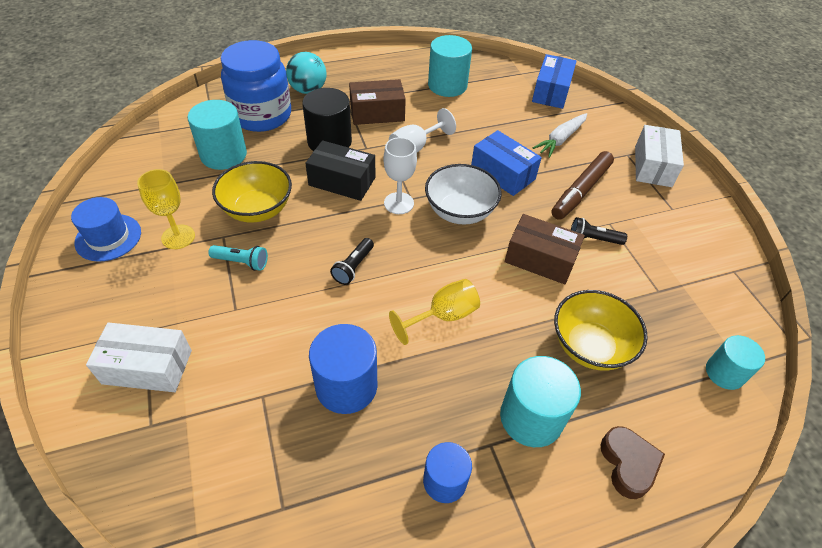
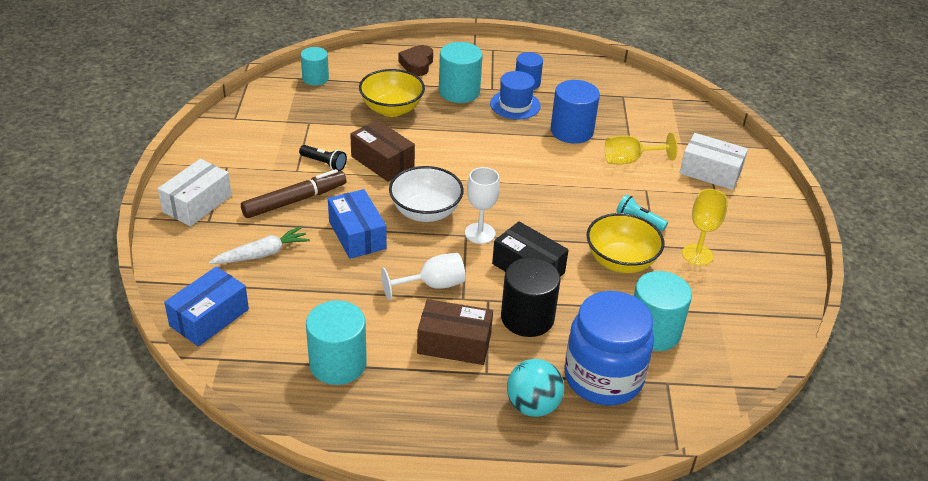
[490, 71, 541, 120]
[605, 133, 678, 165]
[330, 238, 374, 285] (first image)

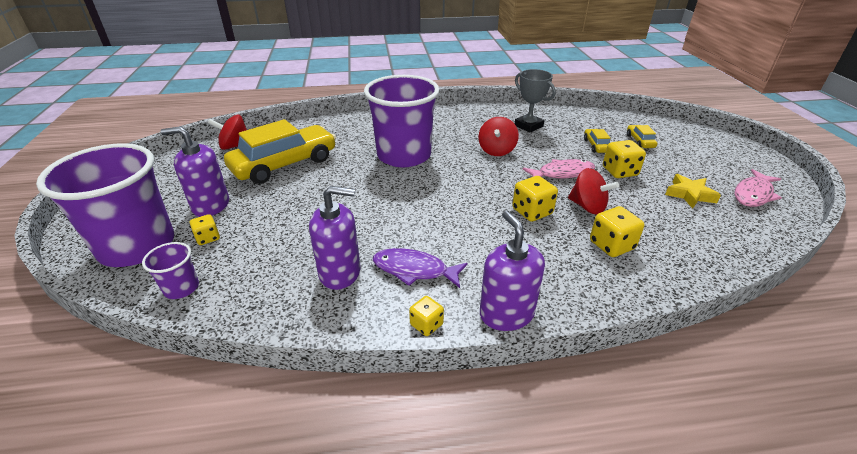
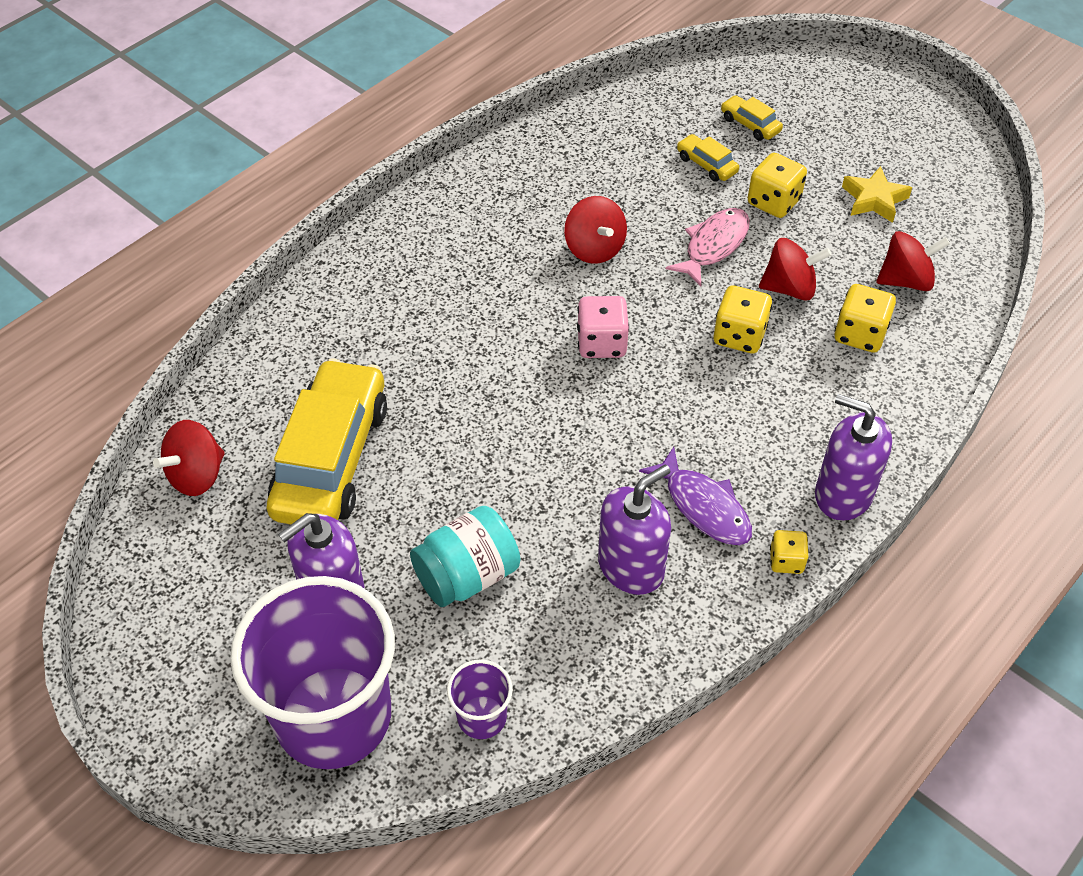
[410, 506, 520, 607]
[577, 296, 629, 358]
[639, 447, 752, 545]
[876, 231, 950, 291]
[190, 214, 220, 245] (first image)
[364, 75, 440, 167] (first image)
[515, 69, 556, 133] (first image)
[735, 169, 782, 207] (first image)

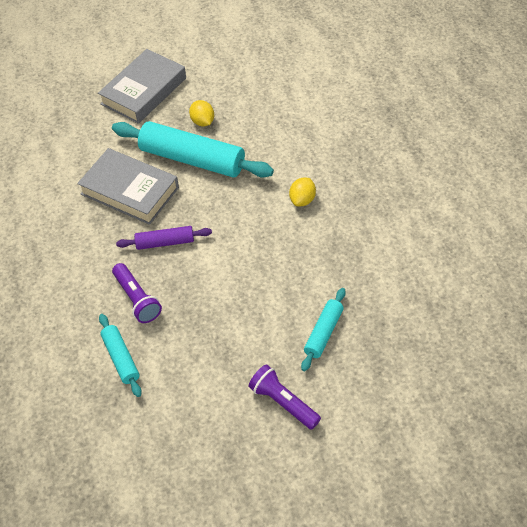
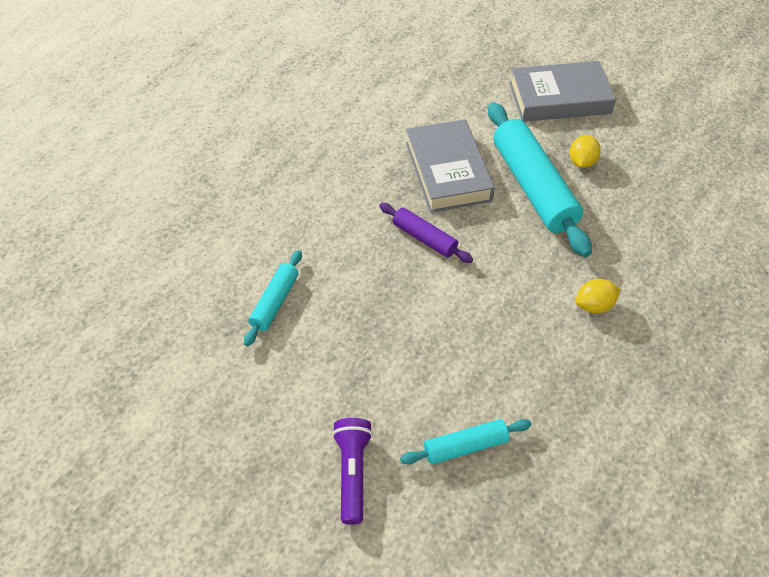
[112, 263, 162, 323] (first image)

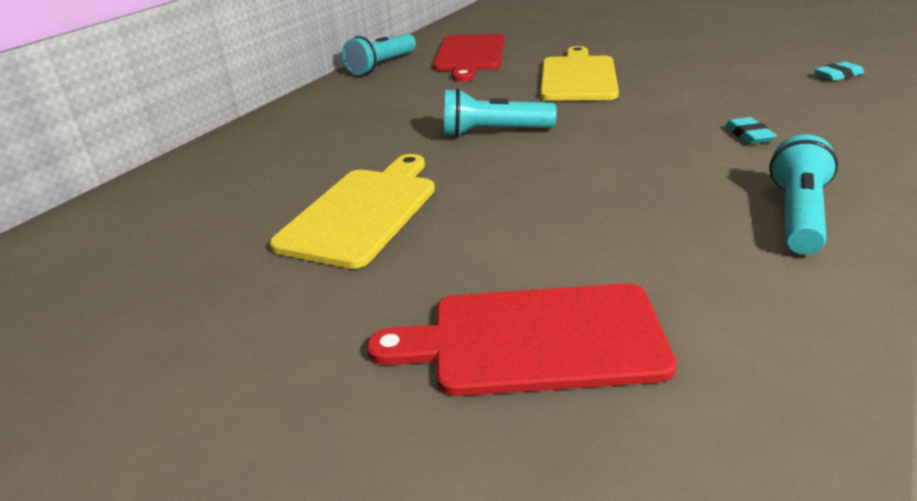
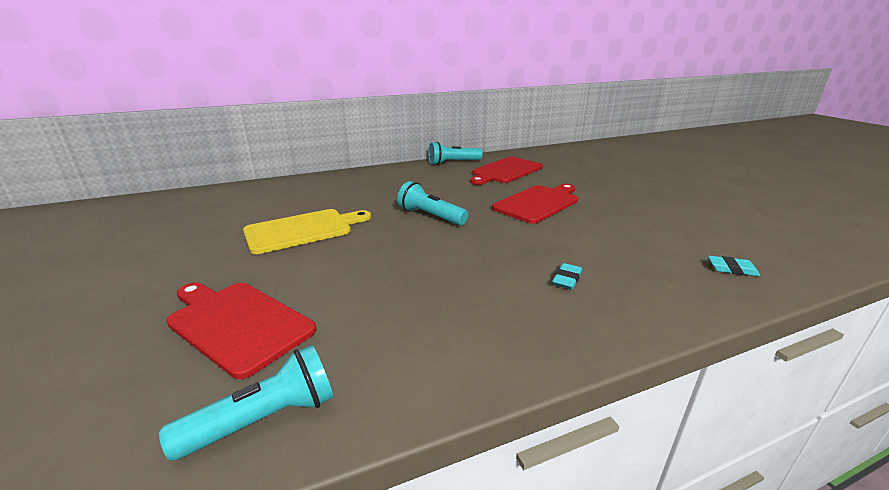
[159, 345, 333, 461]
[492, 184, 578, 224]

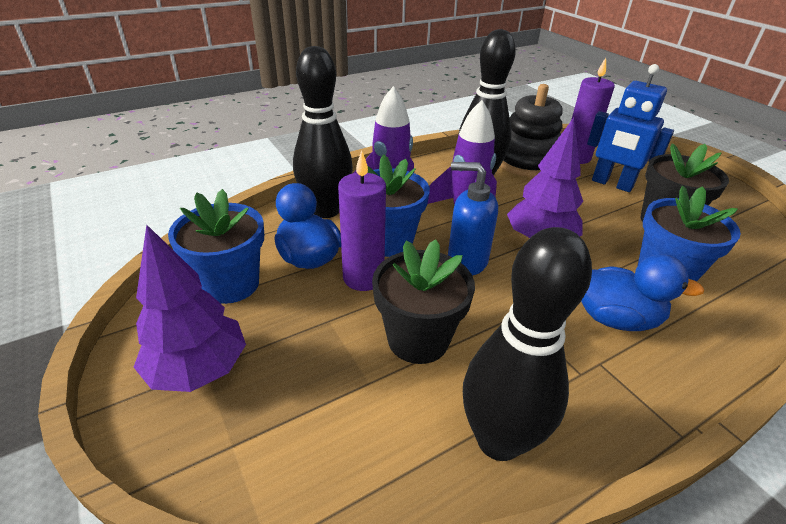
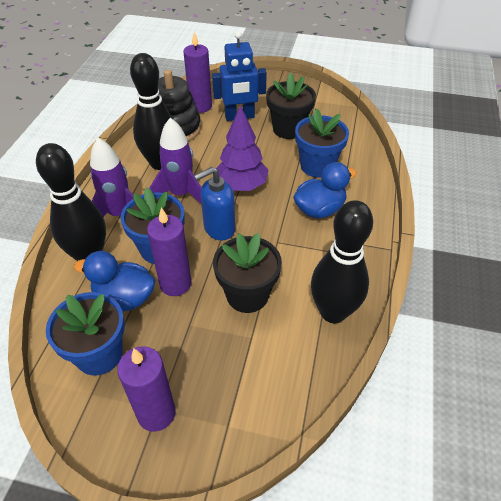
[117, 346, 176, 432]

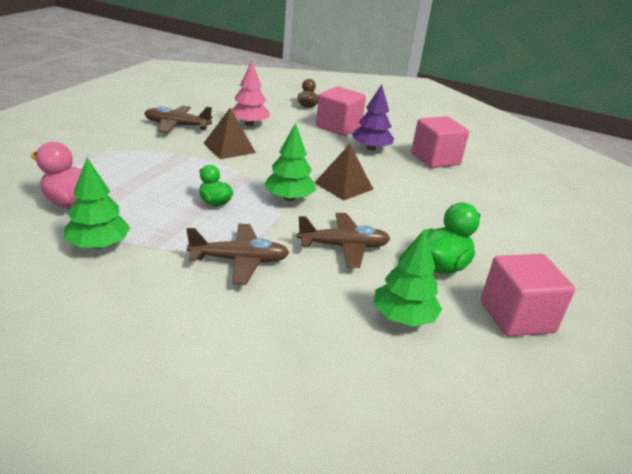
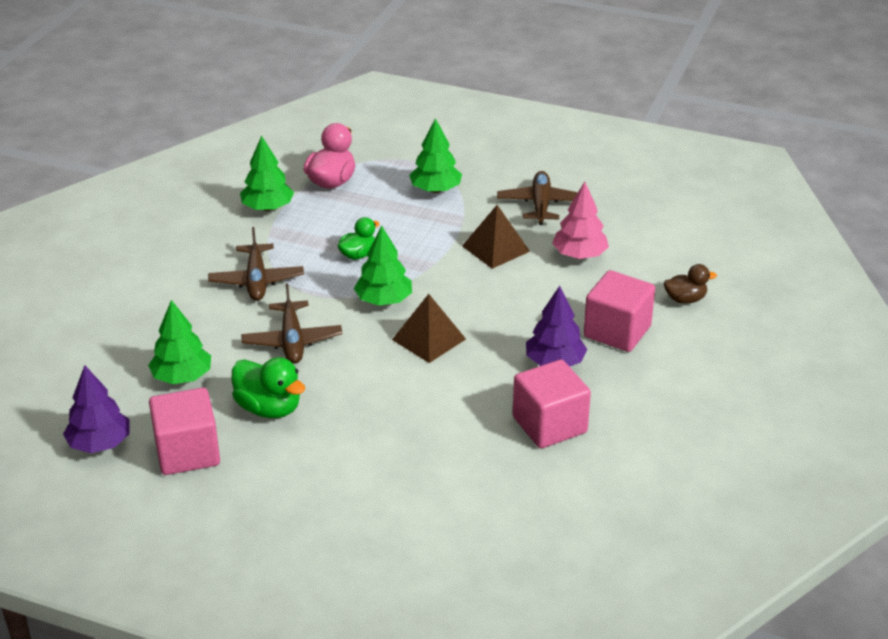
[63, 365, 130, 453]
[409, 118, 462, 193]

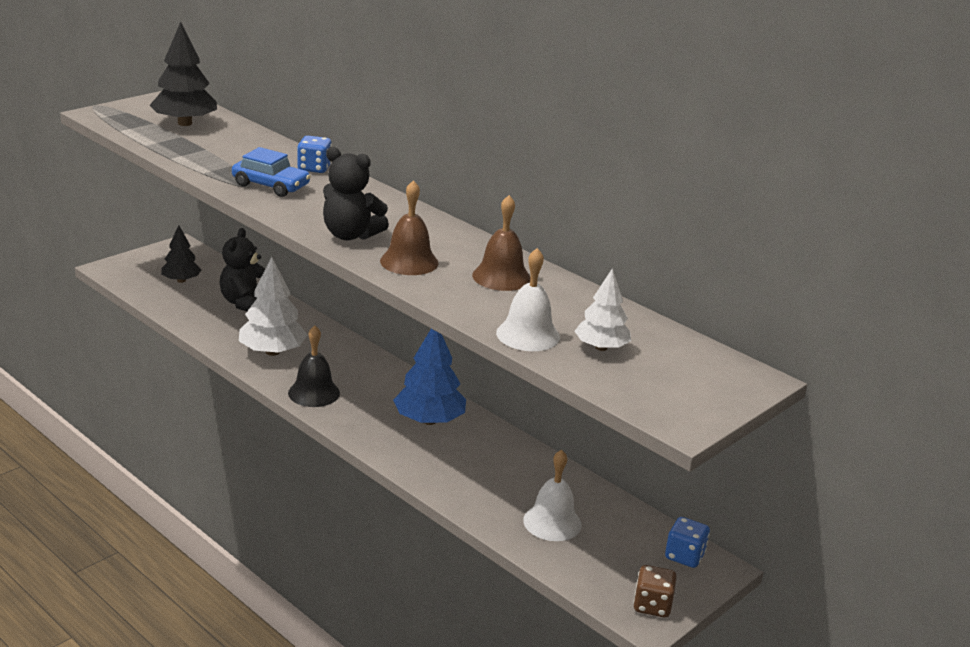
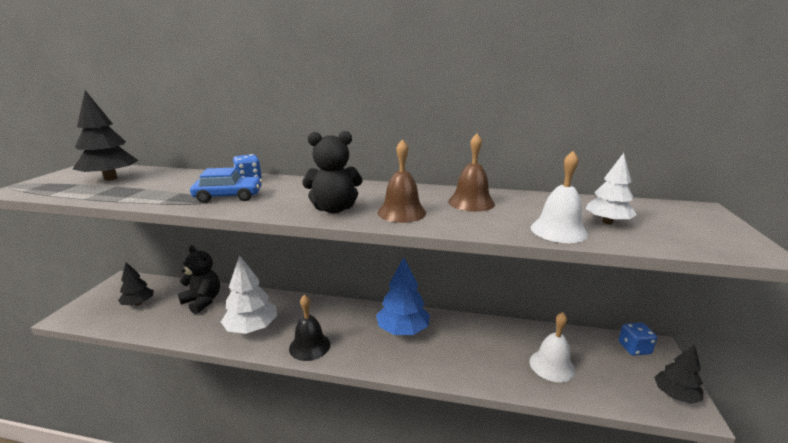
[178, 246, 220, 314]
[654, 344, 703, 404]

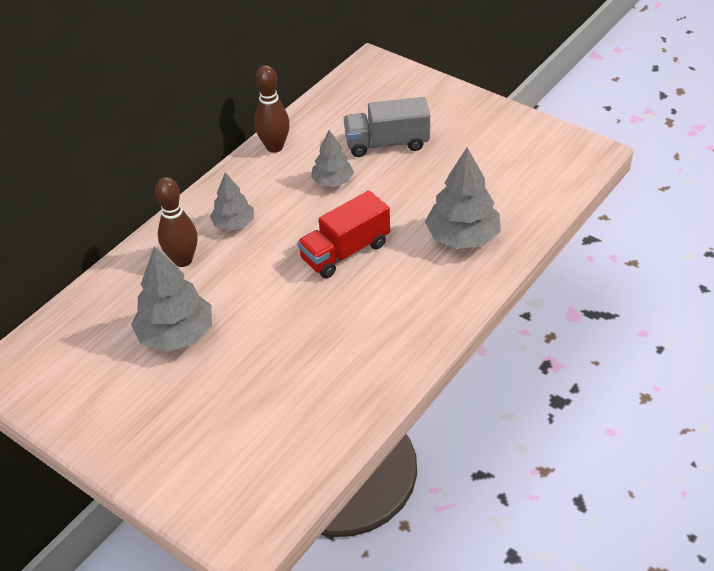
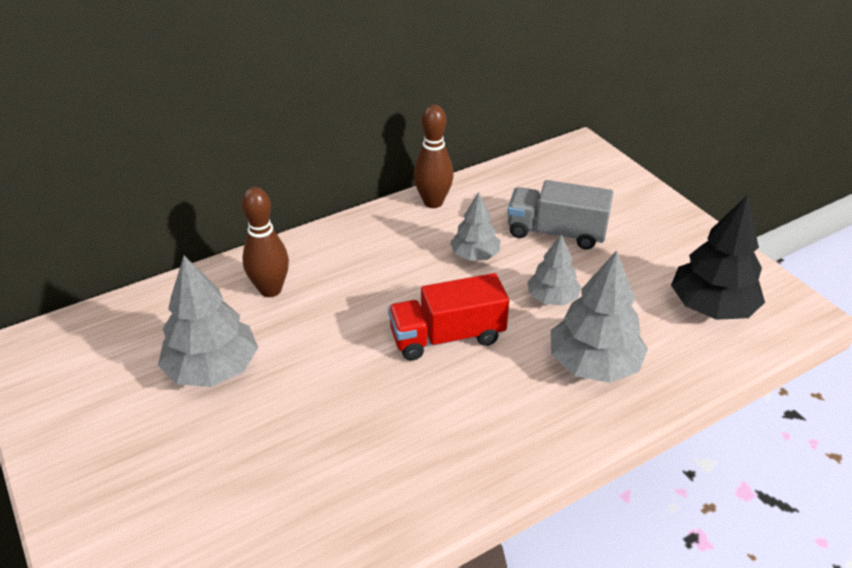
[527, 234, 581, 306]
[671, 195, 765, 320]

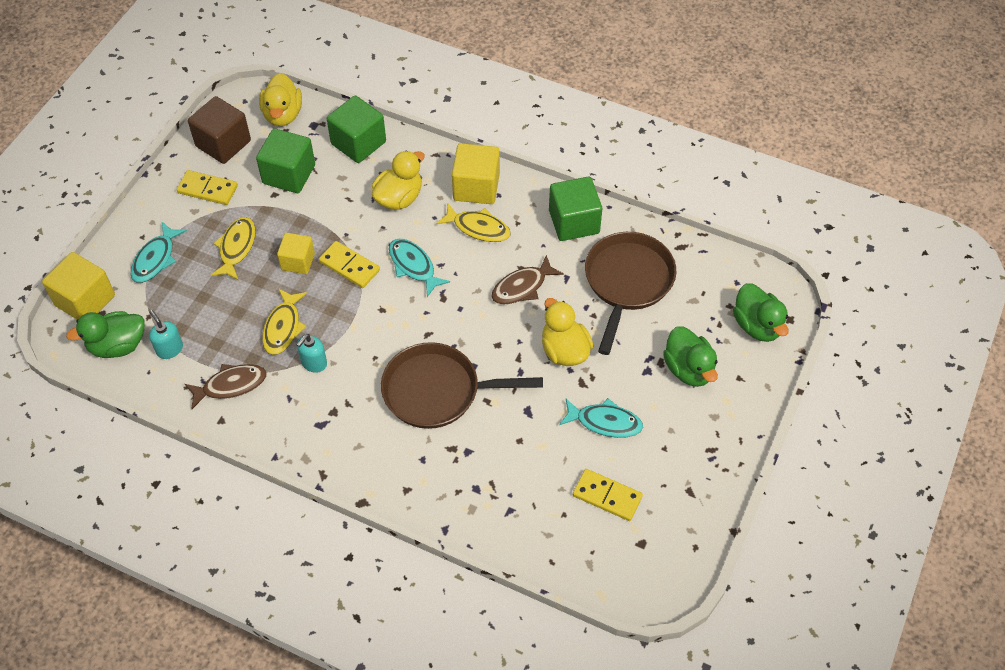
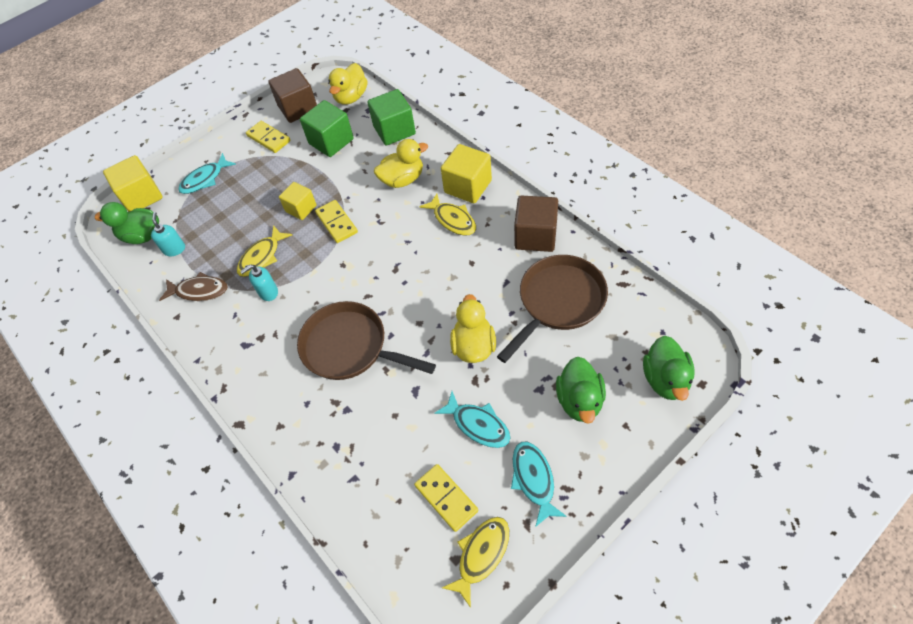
[442, 517, 509, 608]
[511, 442, 567, 527]
[514, 195, 558, 252]
[491, 255, 564, 305] (first image)

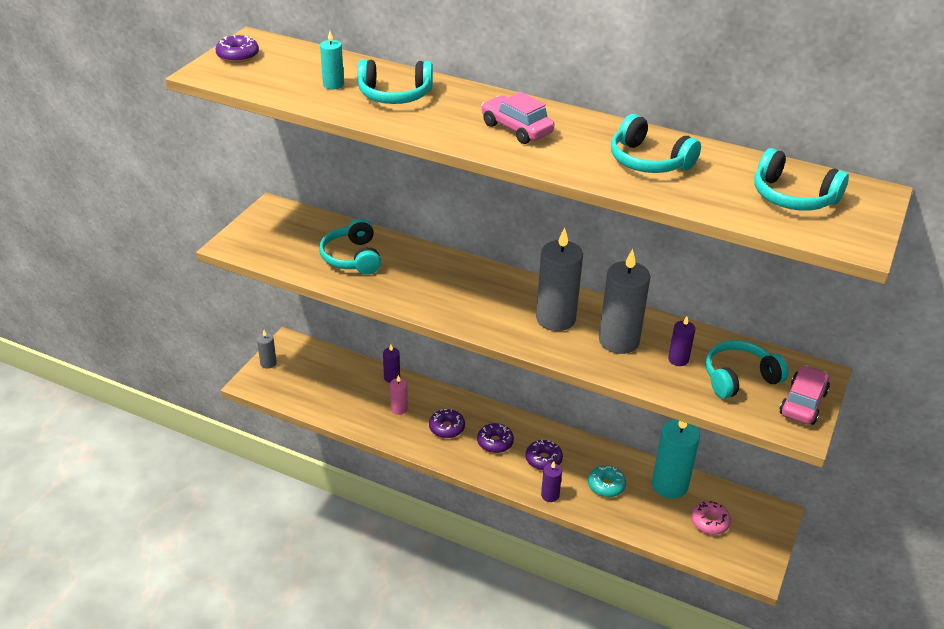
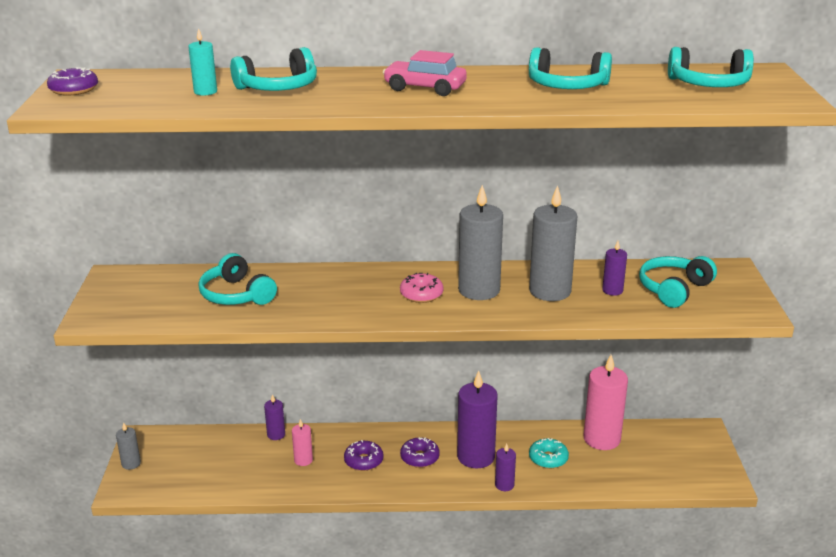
[400, 273, 444, 303]
[457, 371, 498, 468]
[584, 355, 628, 450]
[780, 365, 830, 425] (first image)

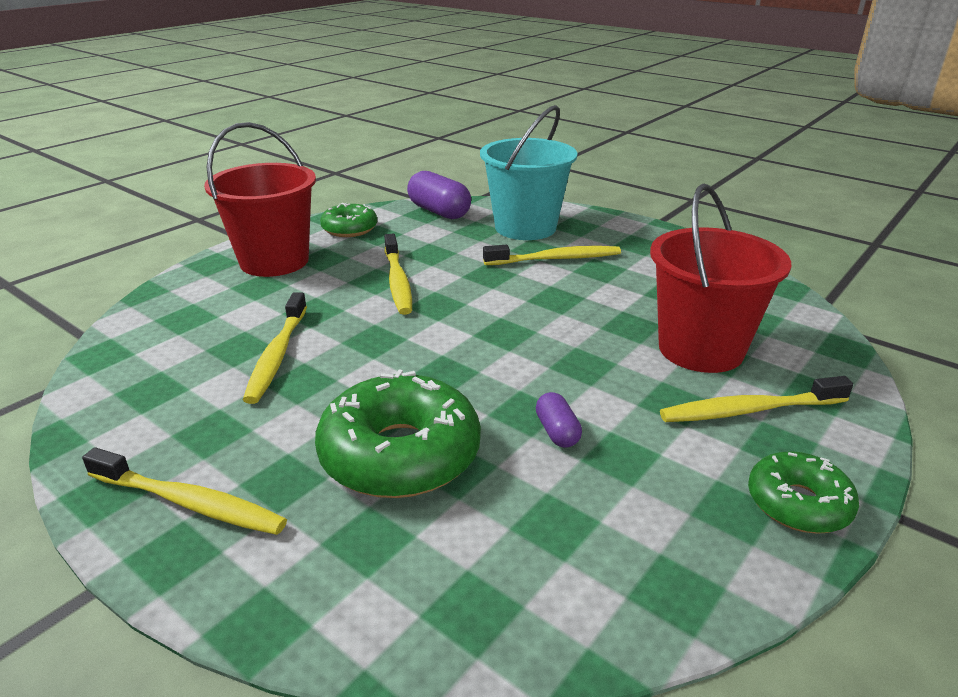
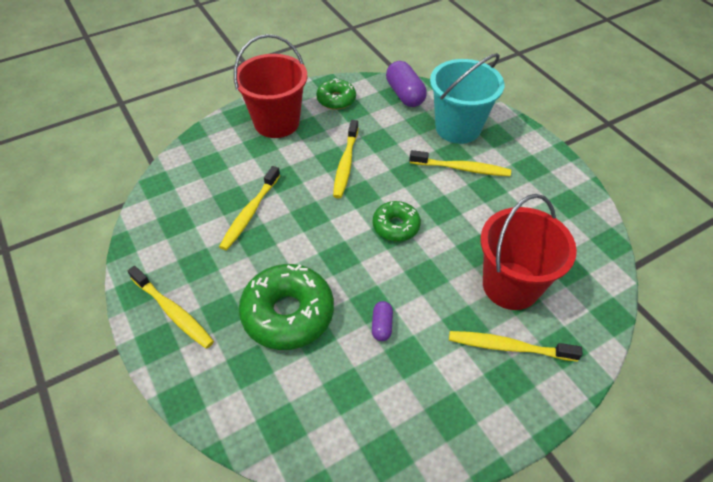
[373, 201, 421, 242]

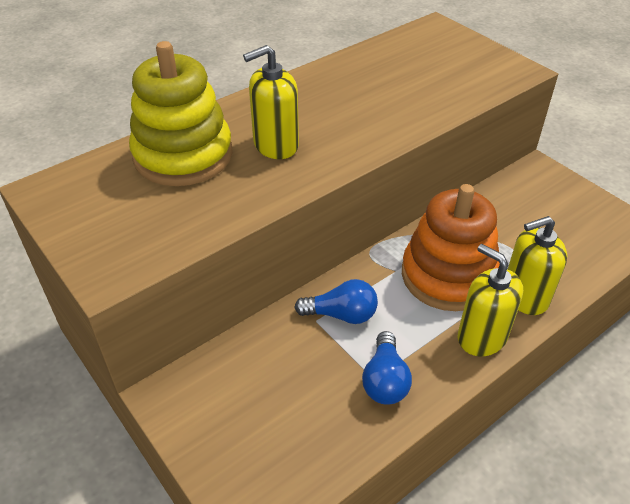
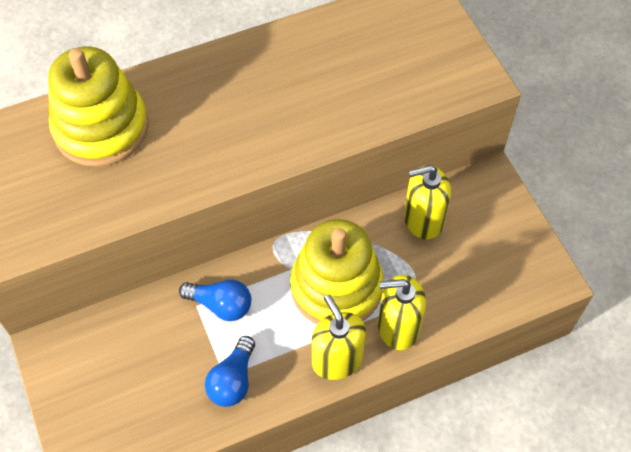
[290, 219, 384, 324]
[404, 165, 451, 240]

